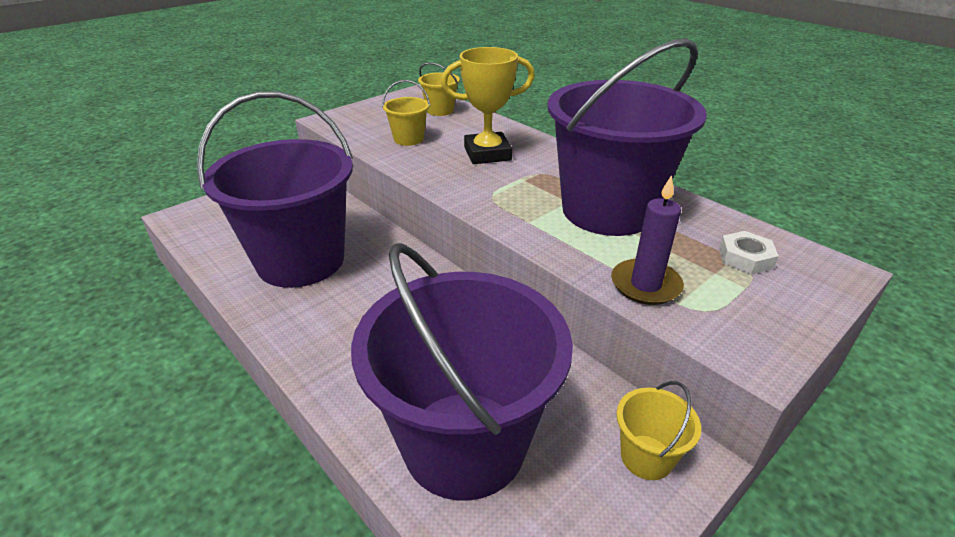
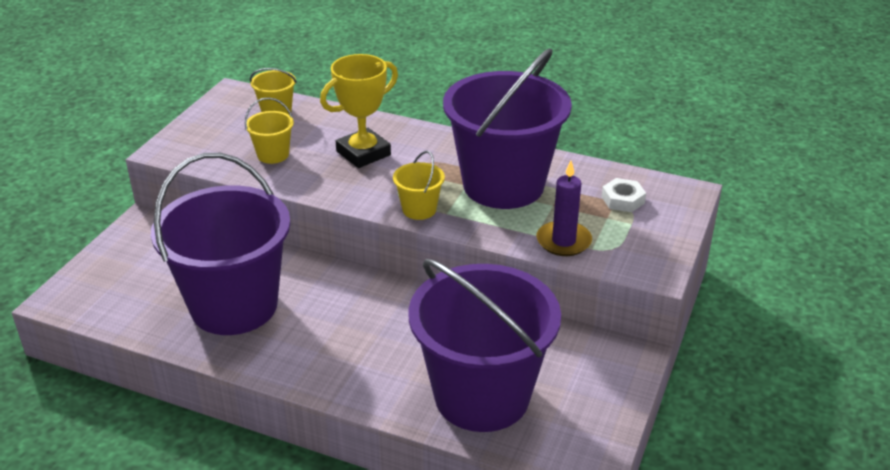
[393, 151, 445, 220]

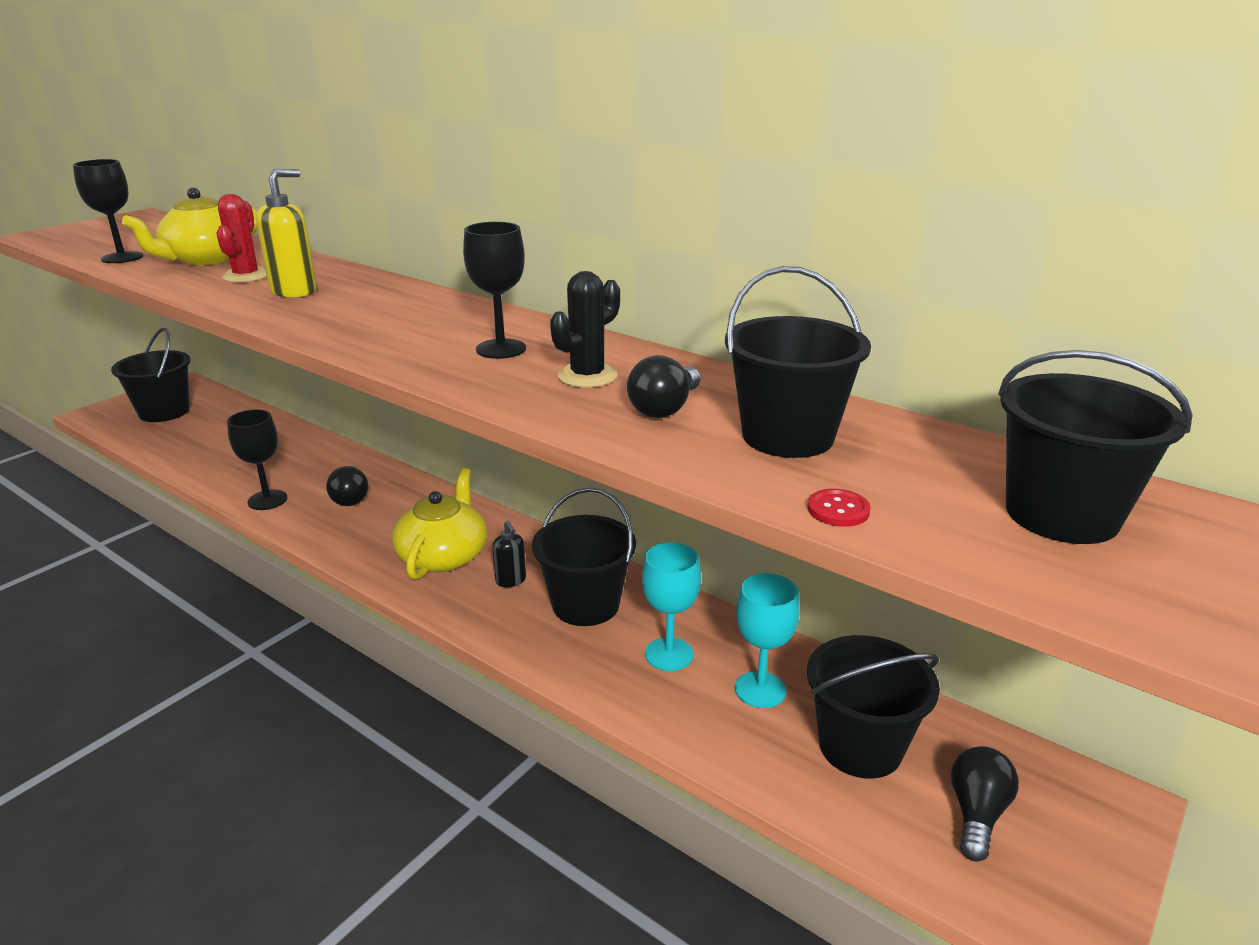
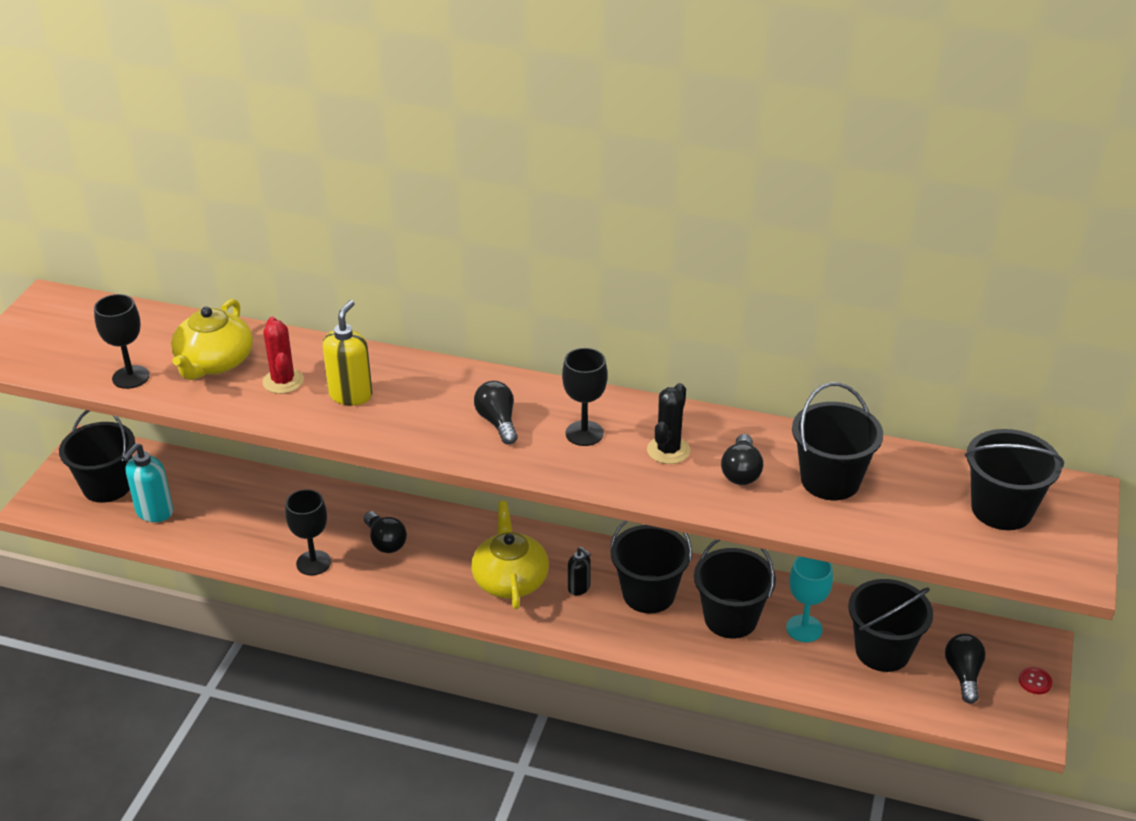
[122, 443, 173, 522]
[474, 381, 518, 444]
[694, 539, 776, 638]
[1019, 667, 1052, 694]

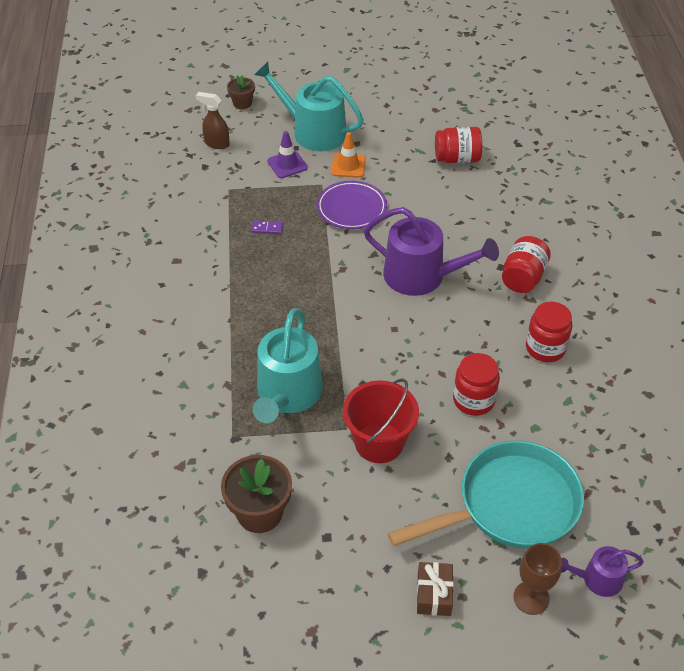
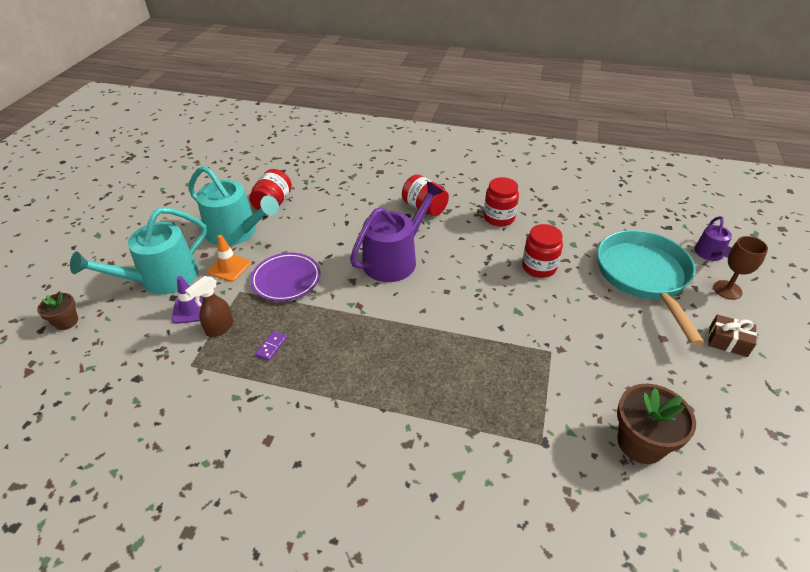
[185, 276, 233, 337]
[188, 166, 279, 246]
[343, 378, 419, 463] (first image)

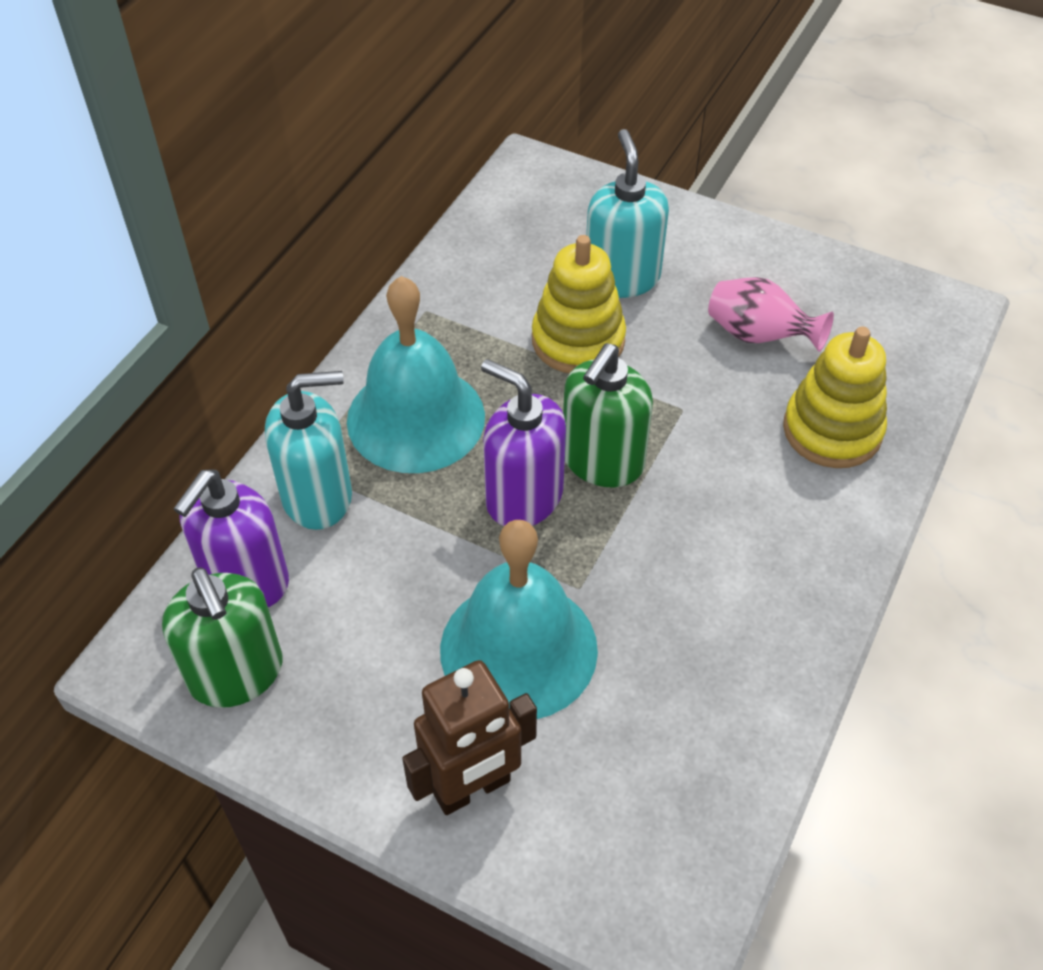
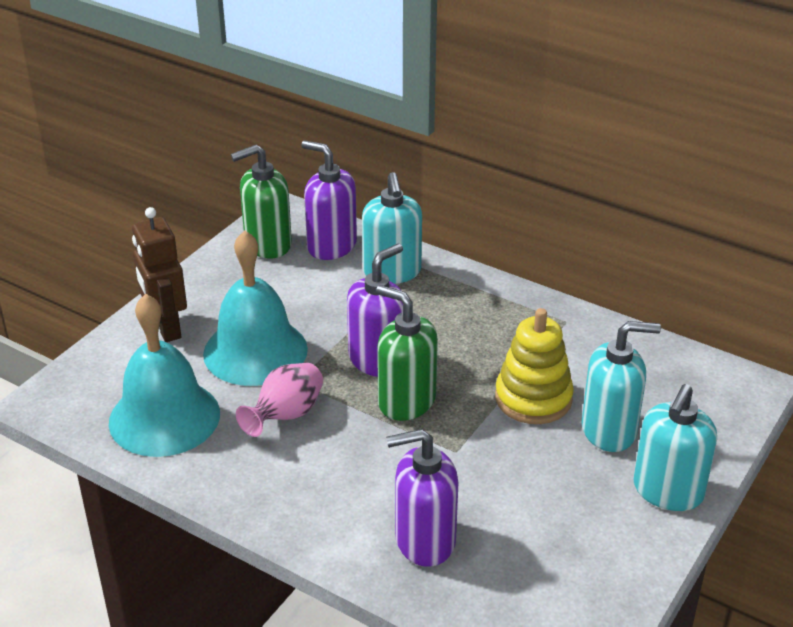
[109, 294, 220, 457]
[236, 363, 323, 437]
[386, 429, 458, 567]
[633, 384, 717, 511]

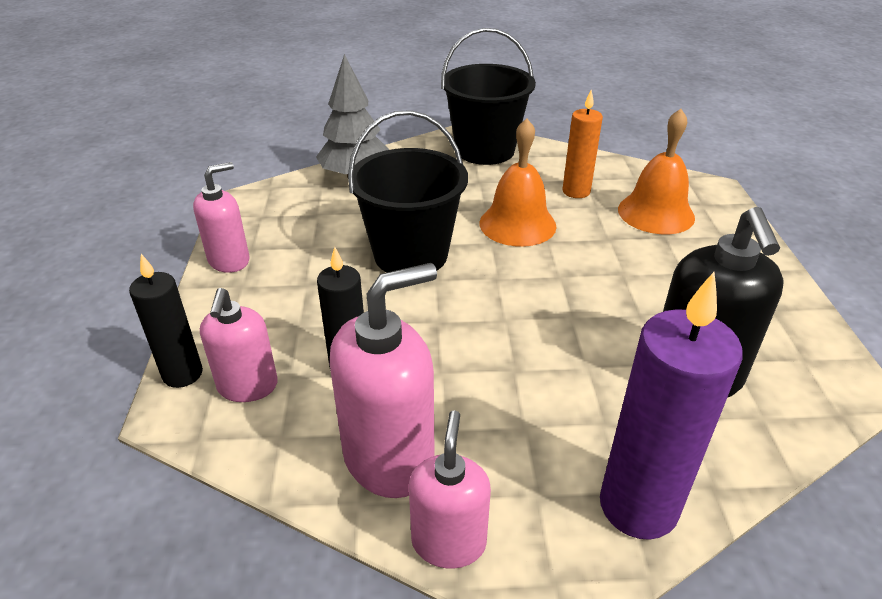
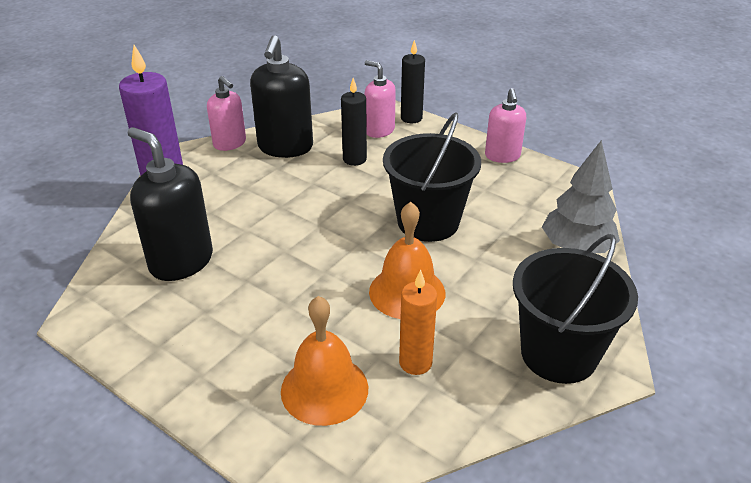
[250, 35, 313, 158]

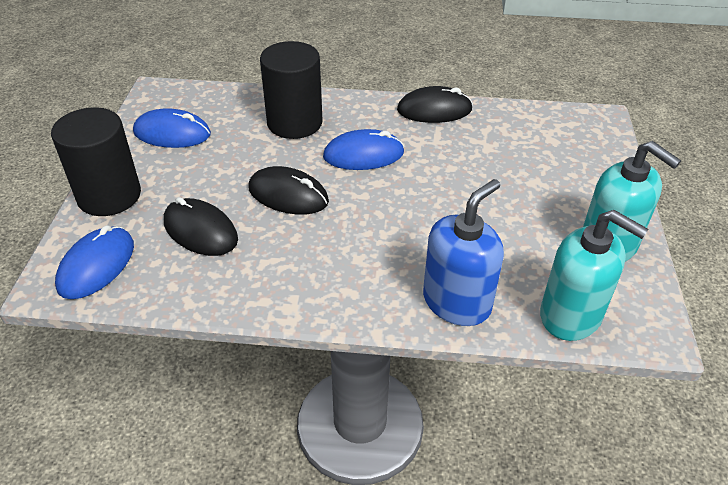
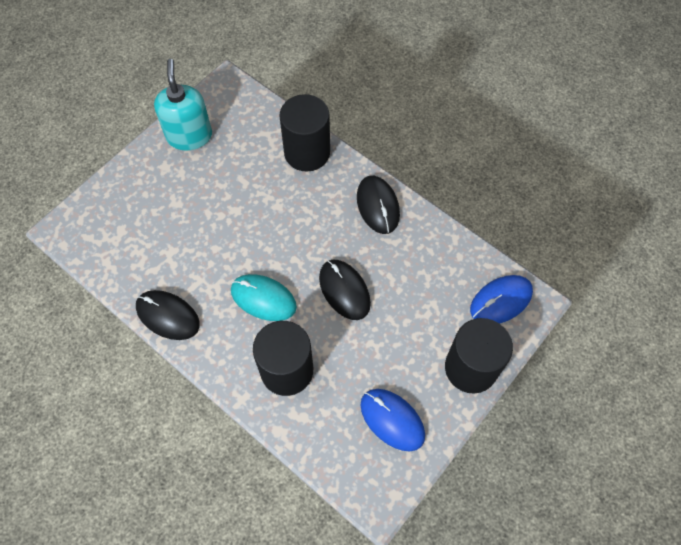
[231, 274, 297, 321]
[279, 94, 330, 172]
[357, 176, 400, 234]
[540, 210, 648, 341] (first image)

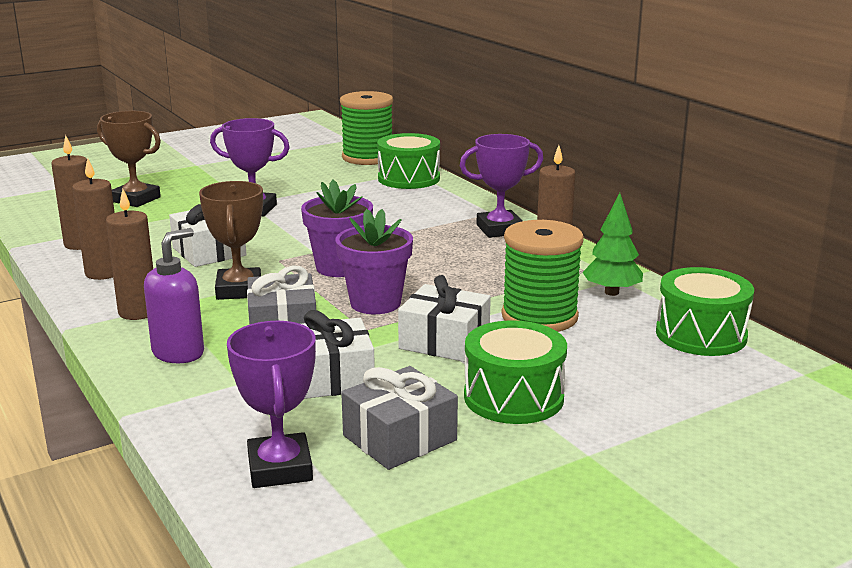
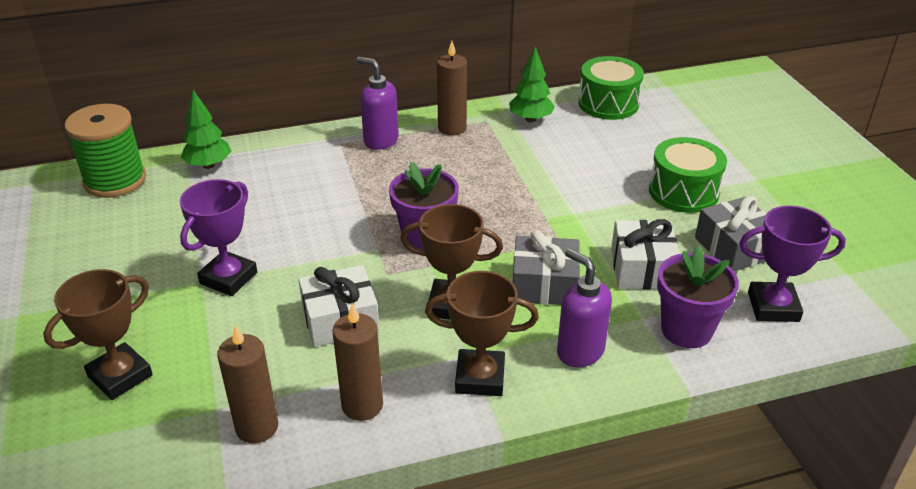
[181, 90, 231, 169]
[356, 57, 399, 150]
[425, 271, 539, 396]
[657, 246, 739, 348]
[398, 275, 491, 362] (first image)
[502, 220, 584, 332] (first image)

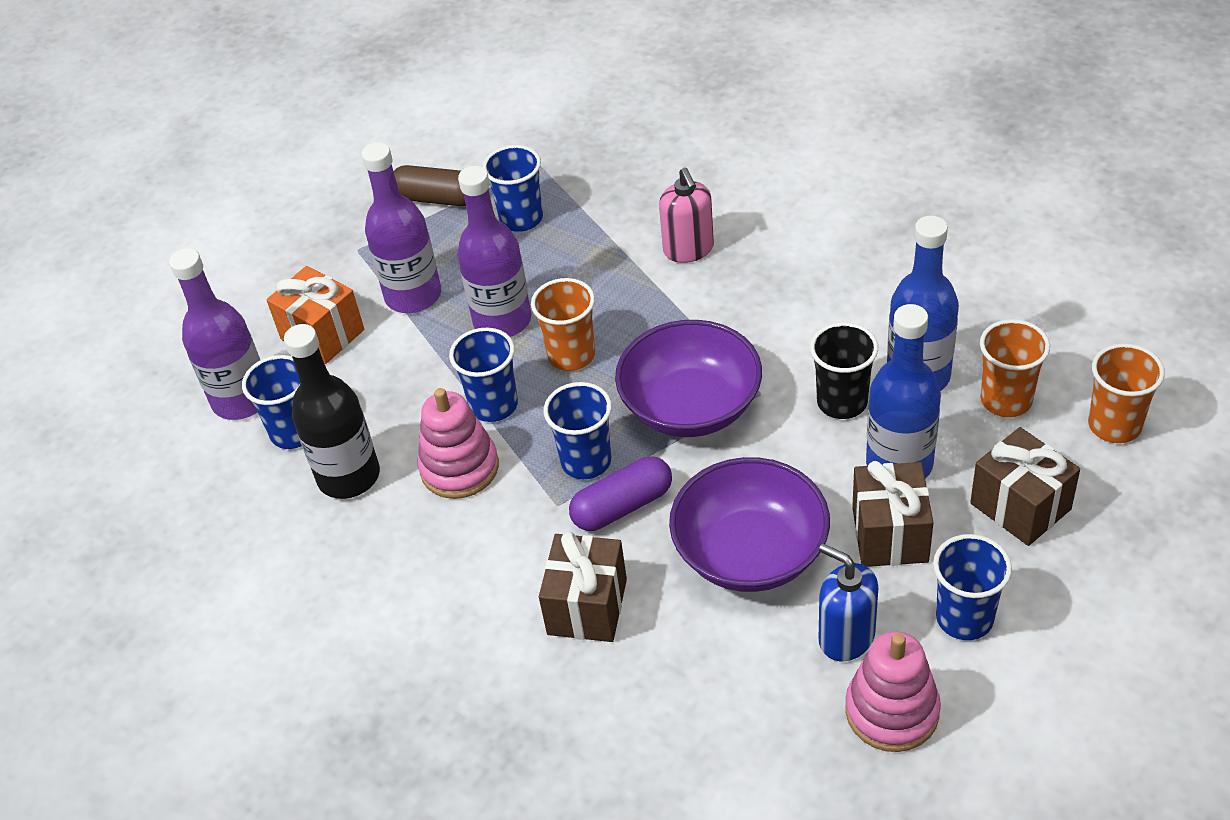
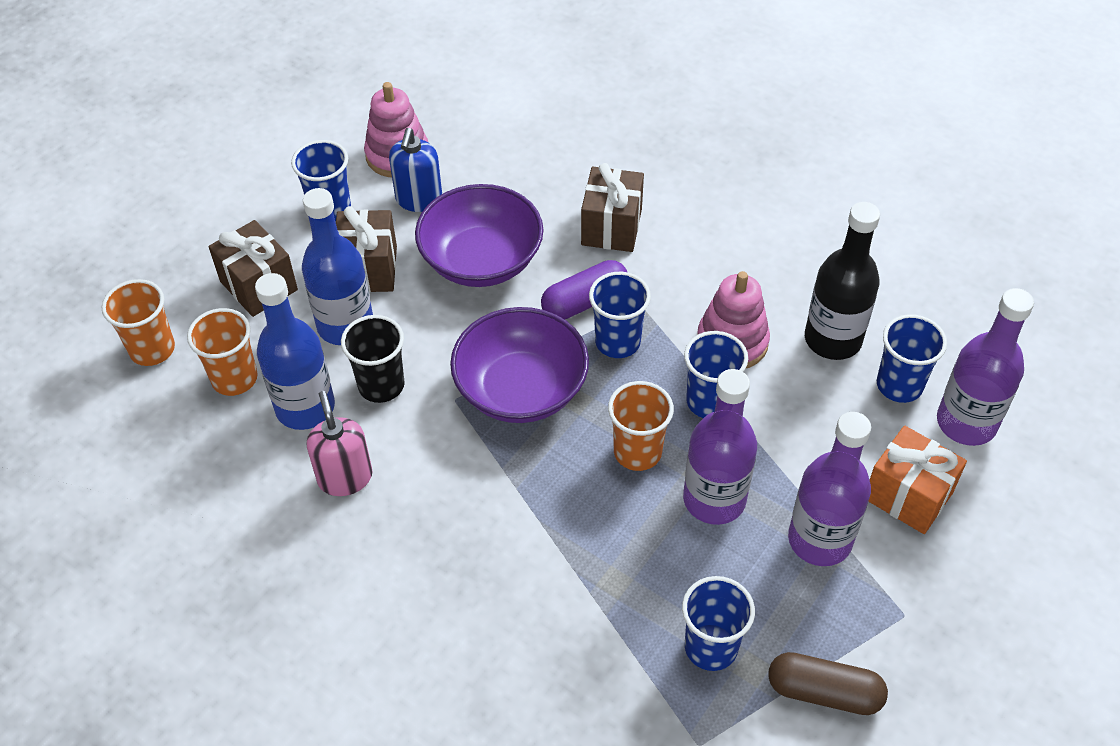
[307, 391, 372, 496]
[389, 128, 442, 212]

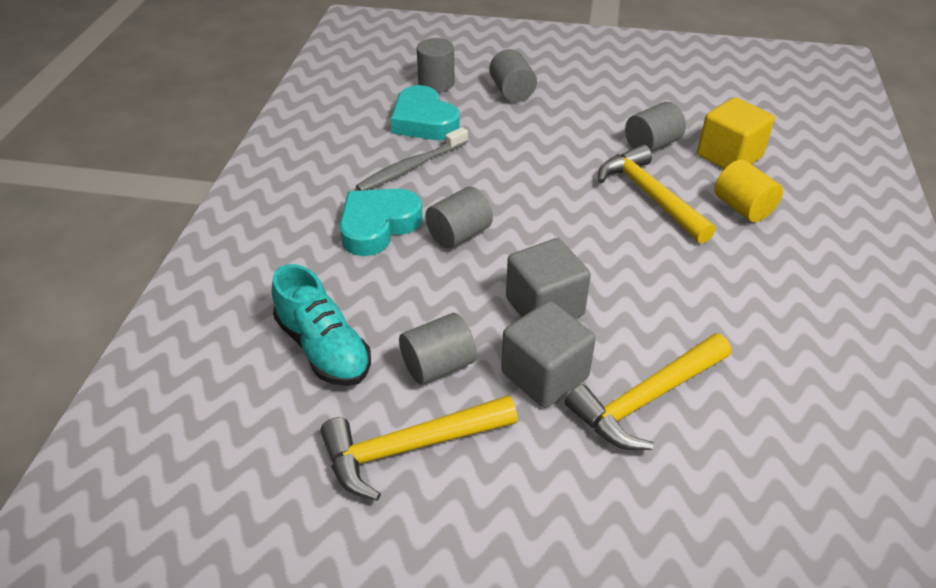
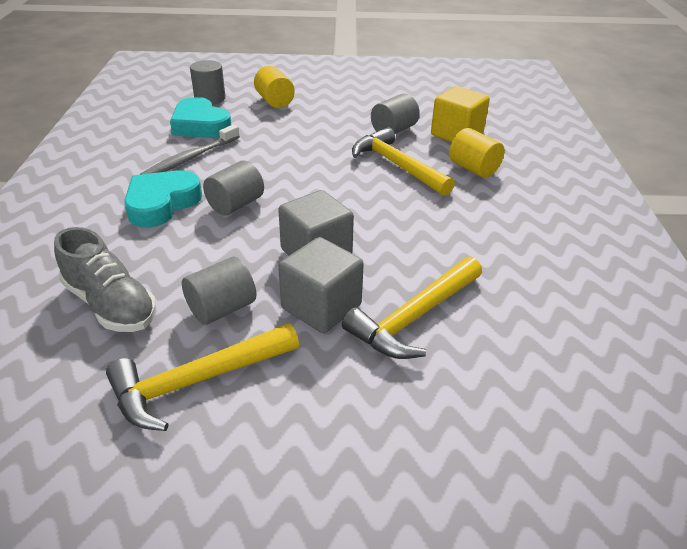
[54, 227, 156, 332]
[254, 66, 295, 108]

